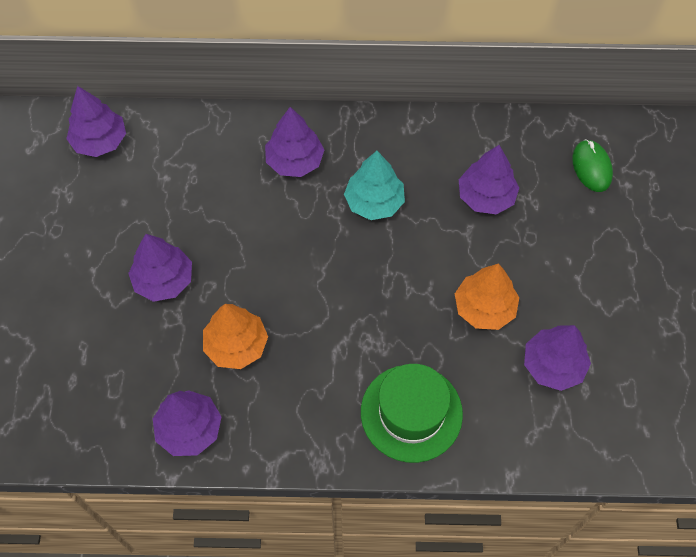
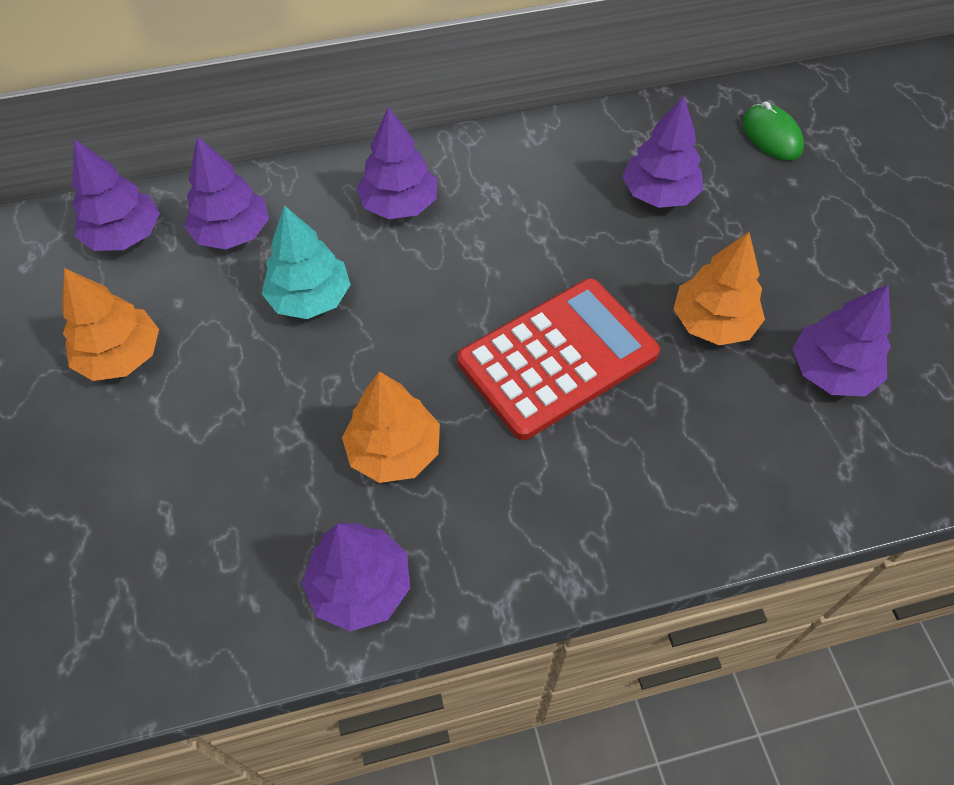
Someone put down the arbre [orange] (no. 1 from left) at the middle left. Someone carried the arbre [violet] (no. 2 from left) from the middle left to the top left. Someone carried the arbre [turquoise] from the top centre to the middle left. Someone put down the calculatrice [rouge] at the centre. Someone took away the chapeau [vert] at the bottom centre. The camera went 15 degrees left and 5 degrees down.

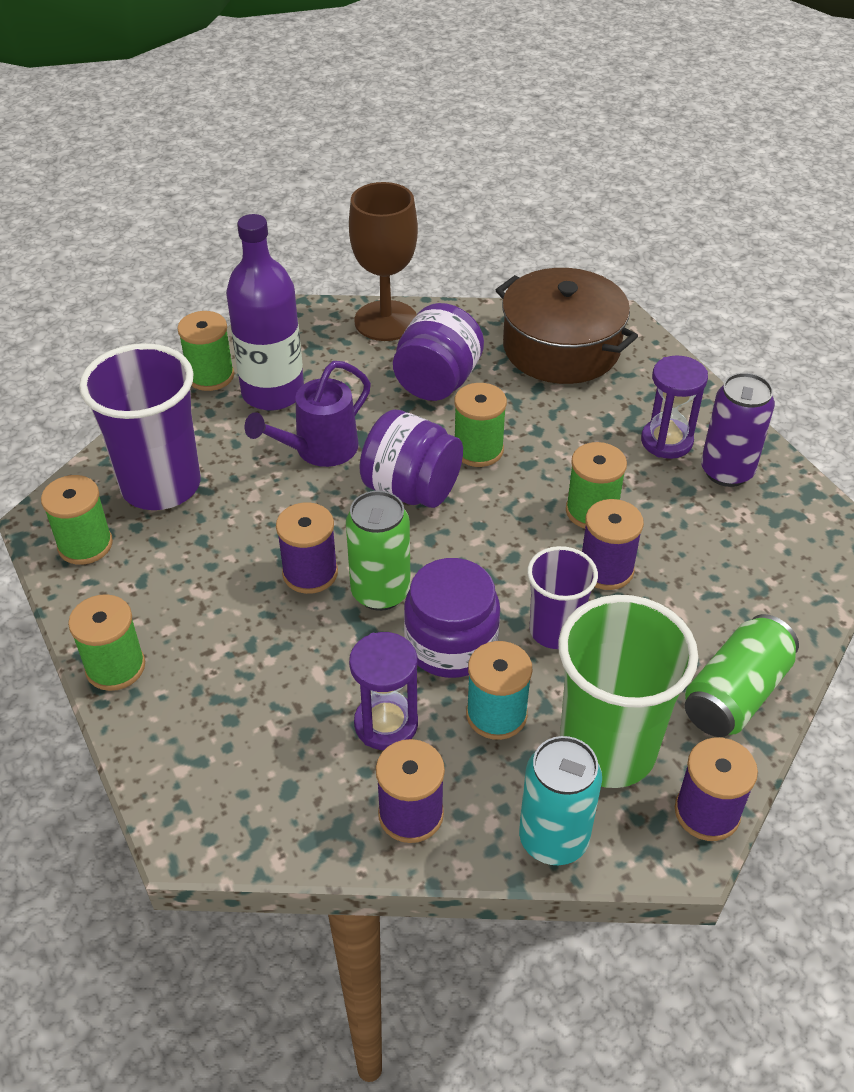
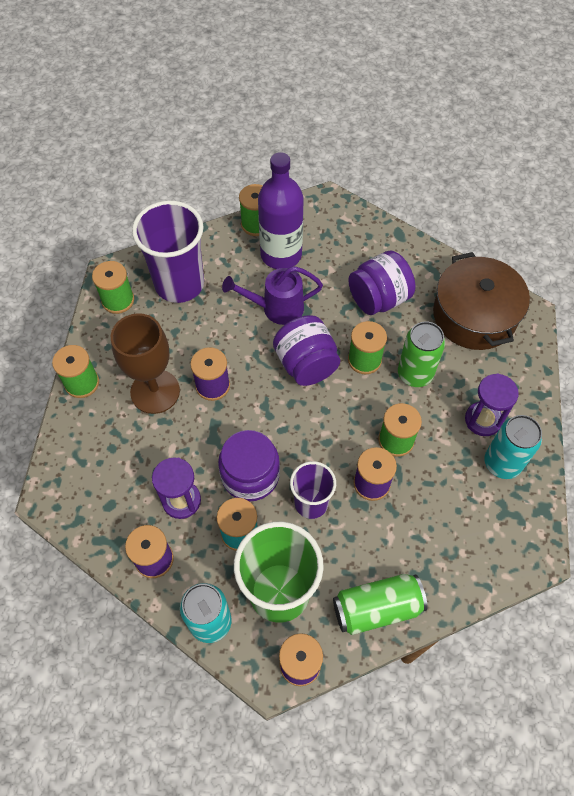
Someone carried the verre à pied [marron] from the top centre to the middle left. Someone carried the canette [vert] (no. 1 from left in the first image) from the centre to the middle right. Someone repainted the canette [violet] at the middle right, which became the canette [turquoise] (no. 2 from left) at the middle right. The camera went 35 degrees right and 15 degrees up.

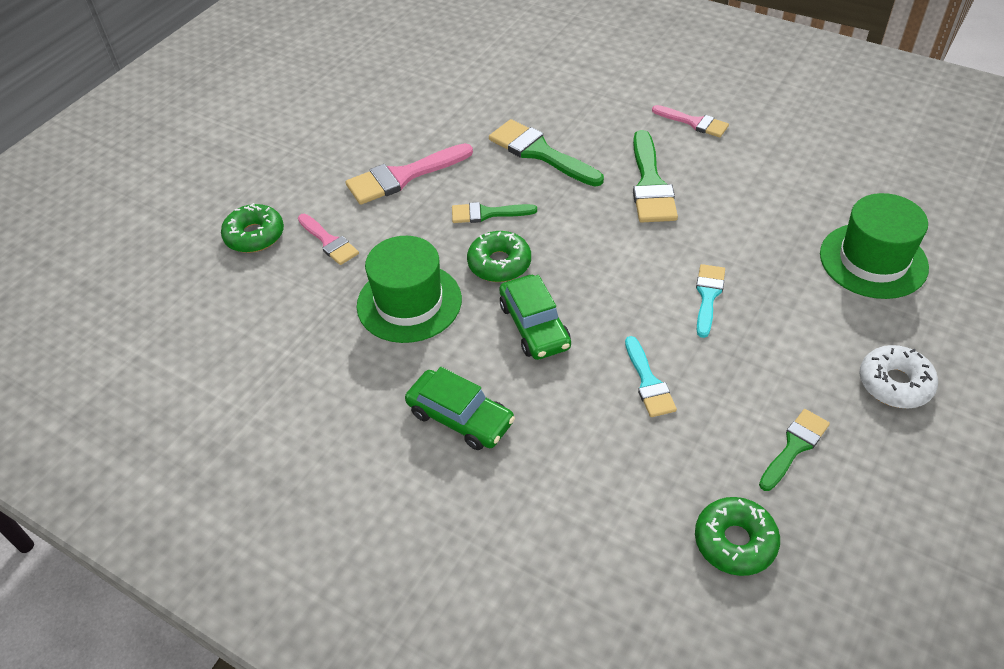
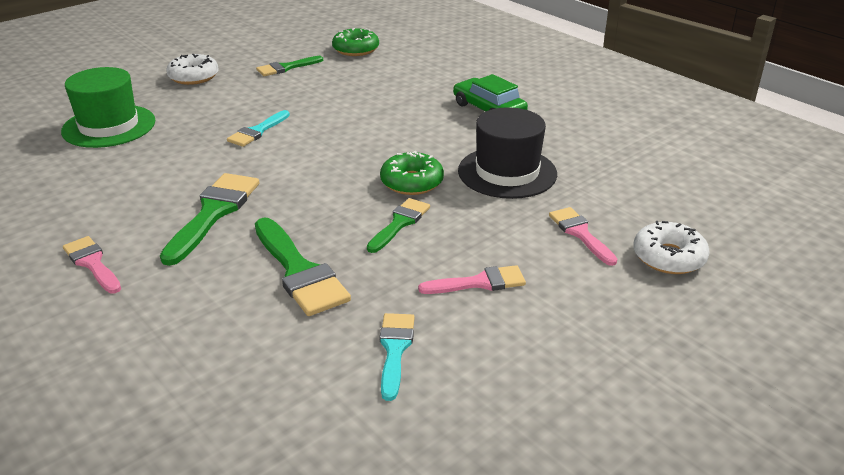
Someone rotated the pinceau [vert] (no. 1 from left in the first image) at the top centre by 75 degrees counterclockwise. Someone carried the pinceau [turquoise] (no. 1 from left in the first image) from the centre to the bottom centre. Someone scaled the pinceau [rose] (no. 2 from left) at the top centre by 0.61. Someone repainted the chapeau [vert] (no. 1 from left) at the centre, which became the chapeau [noir] at the top centre. Someone repainted the beignet [vert] (no. 1 from left) at the middle left, which became the beignet [blanc] (no. 2 from left) at the middle right. Someone took away the voiture [vert] (no. 2 from left) at the centre. The camera went 165 degrees left and 15 degrees down.

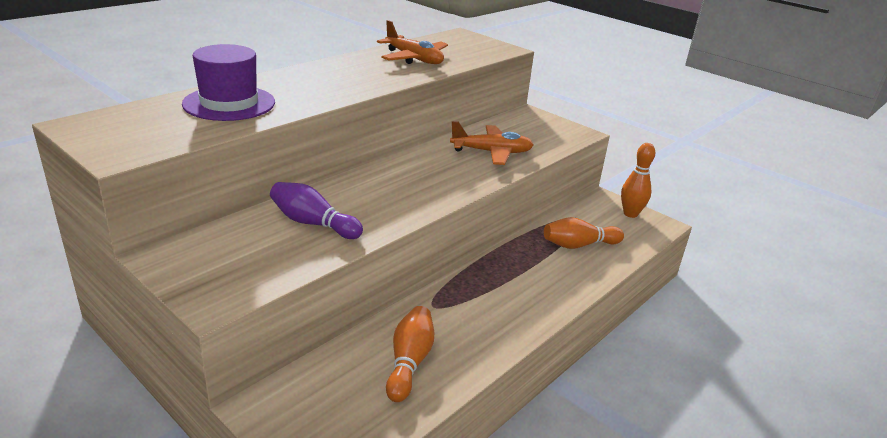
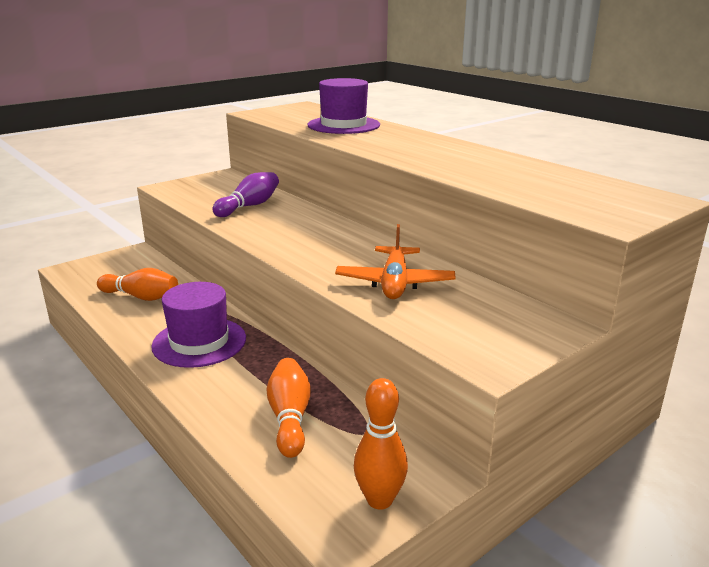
Someone put down the chapeau [violet] (no. 1 from left) at the middle left. Someone took away the avion [orange] (no. 1 from left) at the top centre. The camera went 100 degrees right and 5 degrees down.

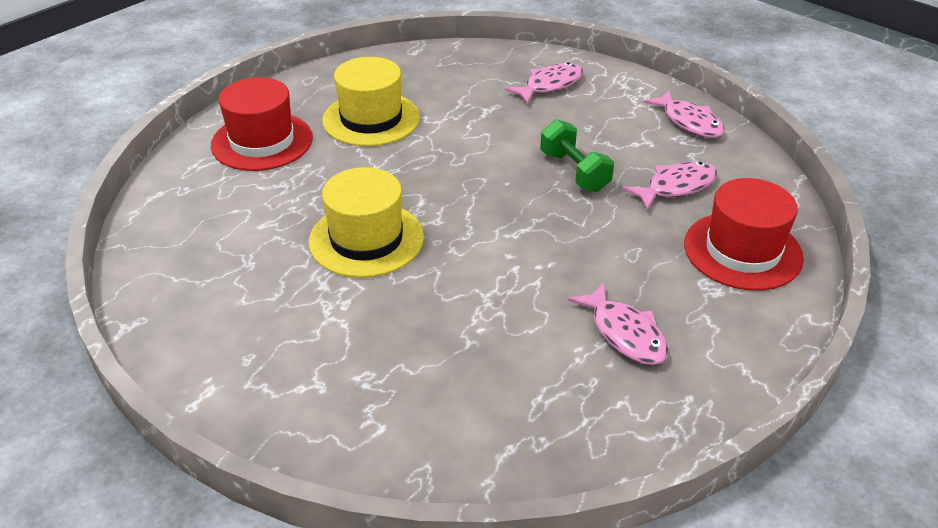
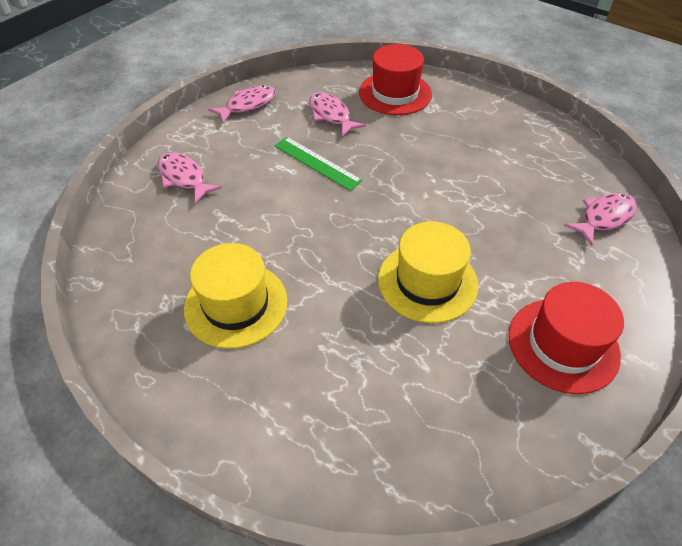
Someone swapped the haltère [vert] at the top centre for the règle [vert] at the top centre. Someone carried the chapeau [rouge] (no. 1 from left in the first image) from the top left to the middle right. Someone carried the poisson [rose] (no. 2 from left in the first image) from the centre to the middle right. The camera went 95 degrees left and 10 degrees up.

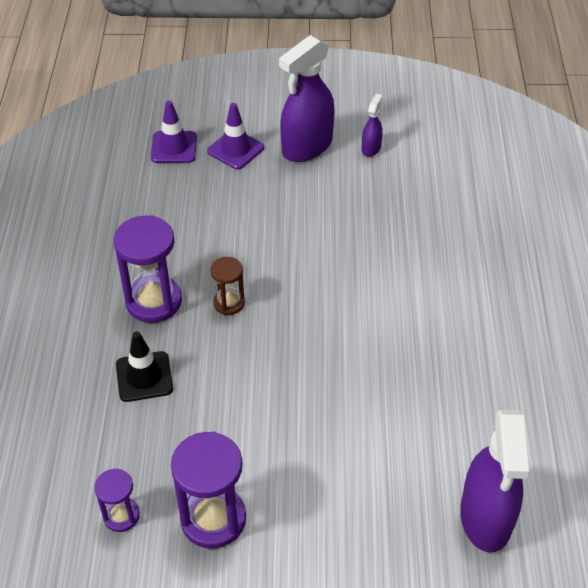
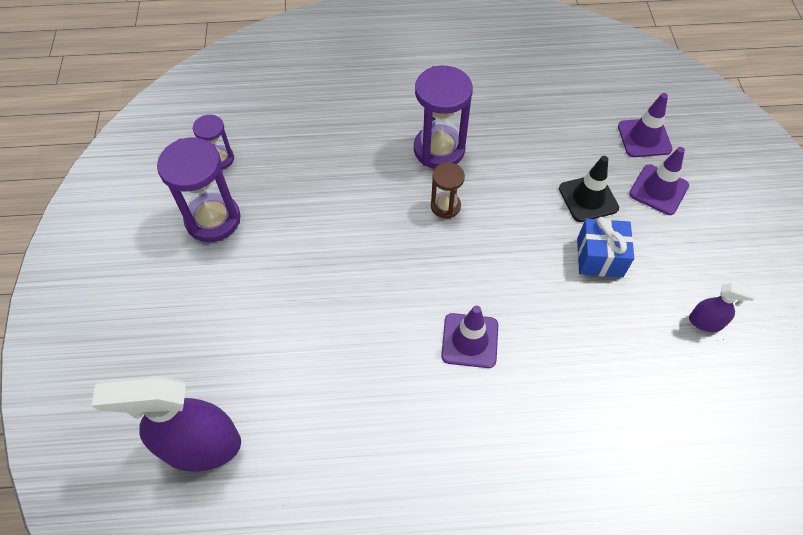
Someone put down the cône de chantier [violet] (no. 1 from left) at the centre. Someone carried the cône de chantier [noir] from the middle left to the middle right. Someone put down the cadeau [bleu] at the middle right. Someone took away the vaporisateur [violet] (no. 1 from left) at the top centre. The camera went 85 degrees right and 10 degrees up.

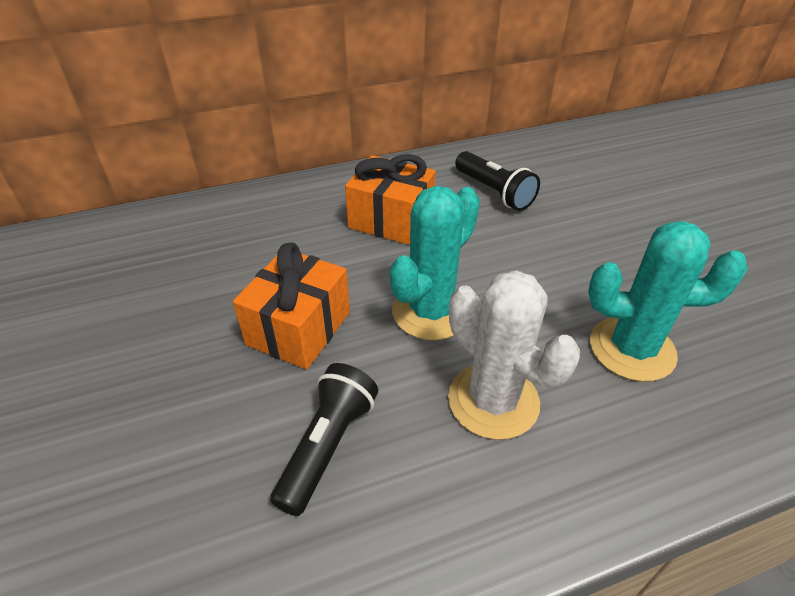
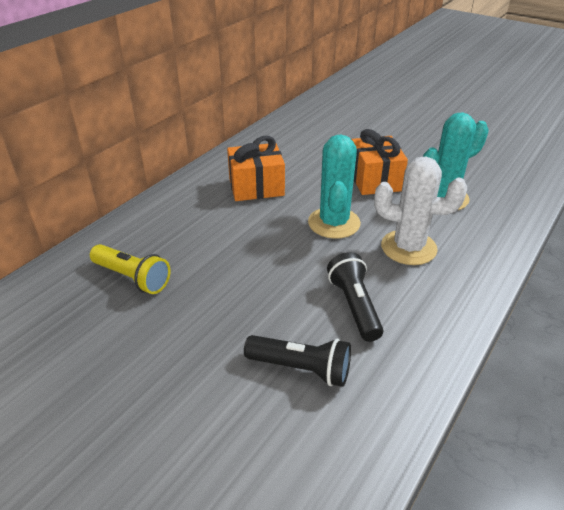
Someone put down the lampe de poche [jaune] at the middle left. Someone carried the lampe de poche [noir] (no. 2 from left in the first image) from the top centre to the bottom centre. Someone carried the cadeau [orange] (no. 1 from left in the first image) from the centre to the top right. The camera went 35 degrees left and 5 degrees down.

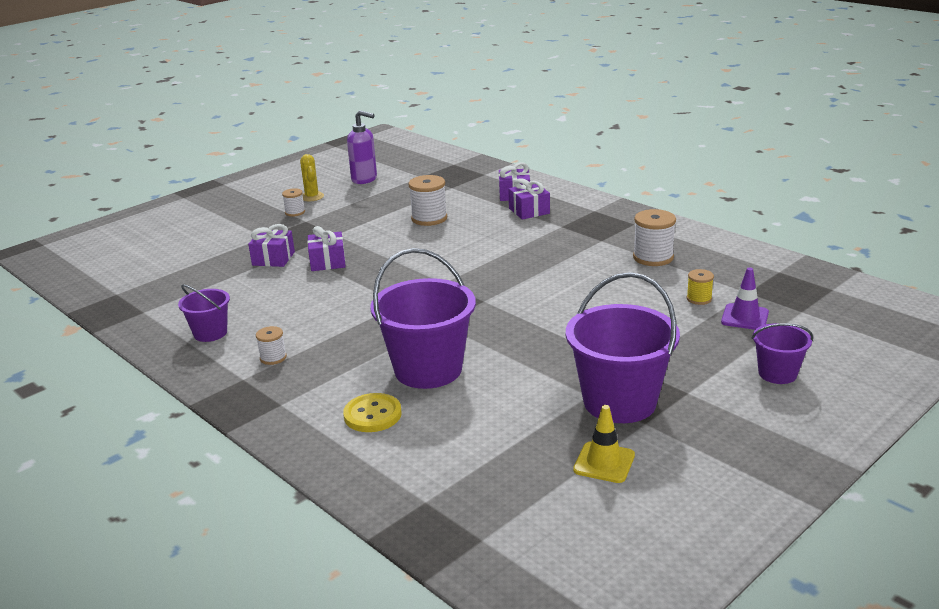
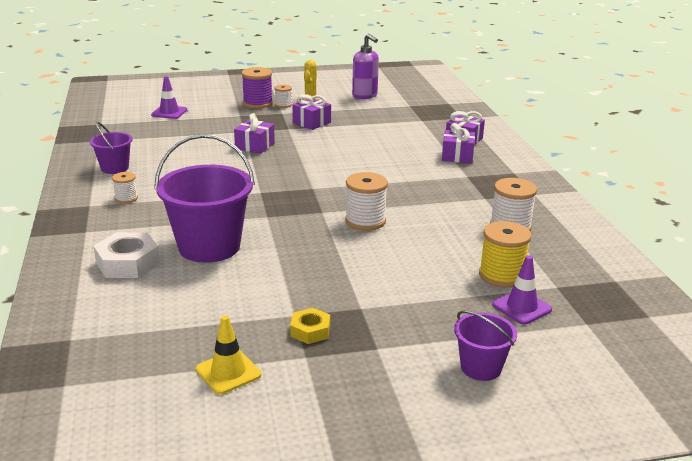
Someone swapped the bouton [jaune] at the bottom centre for the écrou [blanc] at the middle left. Someone put down the cône de chantier [violet] (no. 1 from left) at the top left. Someone put down the bobine [violet] at the top centre. Someone swapped the seau [violet] (no. 3 from left) at the centre for the écrou [jaune] at the bottom centre. Someone carried the cadeau [violet] (no. 1 from left in the first image) from the middle left to the top centre. Someone carried the bobine [blanc] (no. 3 from left) from the top centre to the centre. Someone scaled the bobine [jaune] at the middle right by 1.75. The camera went 30 degrees right and 0 degrees up.

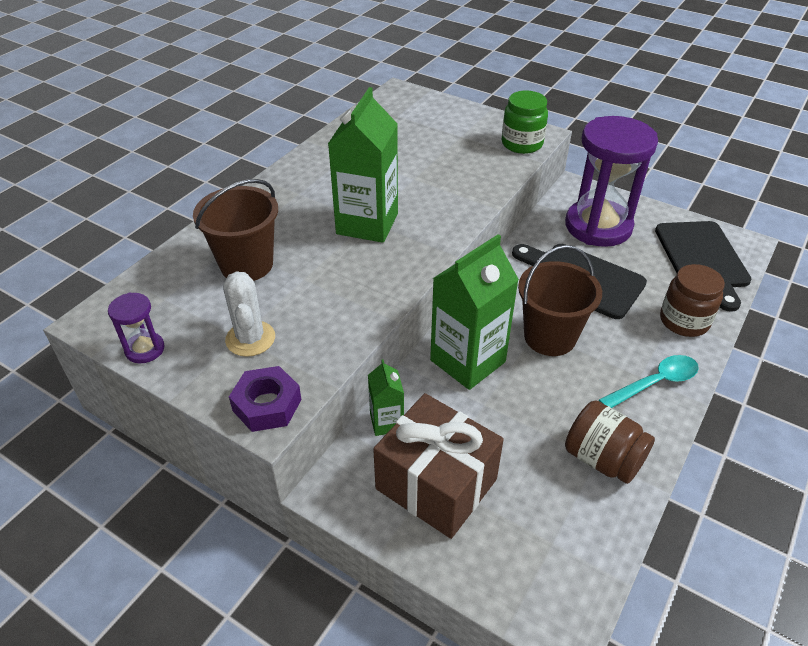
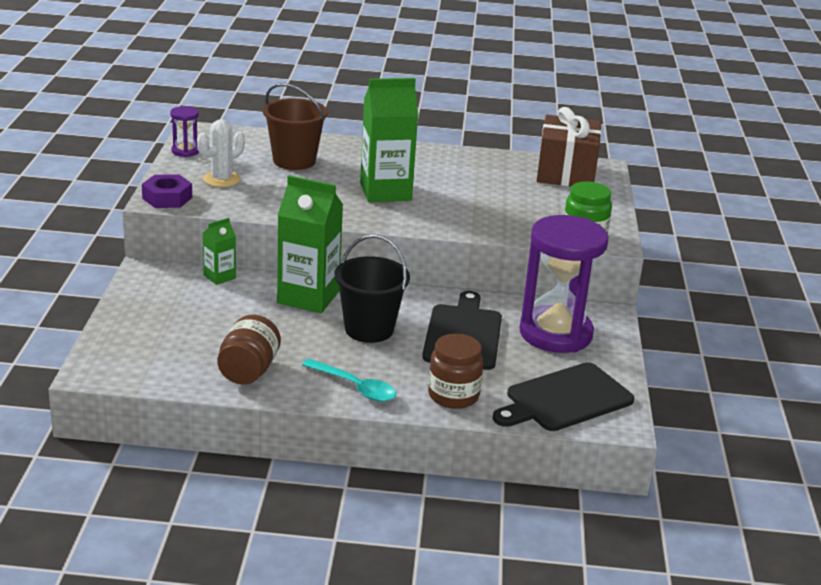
Someone repainted the seau [marron] (no. 2 from left) at the middle right, which became the seau [noir] at the centre. Someone carried the cadeau [marron] from the bottom centre to the top right. The camera went 60 degrees right and 15 degrees down.

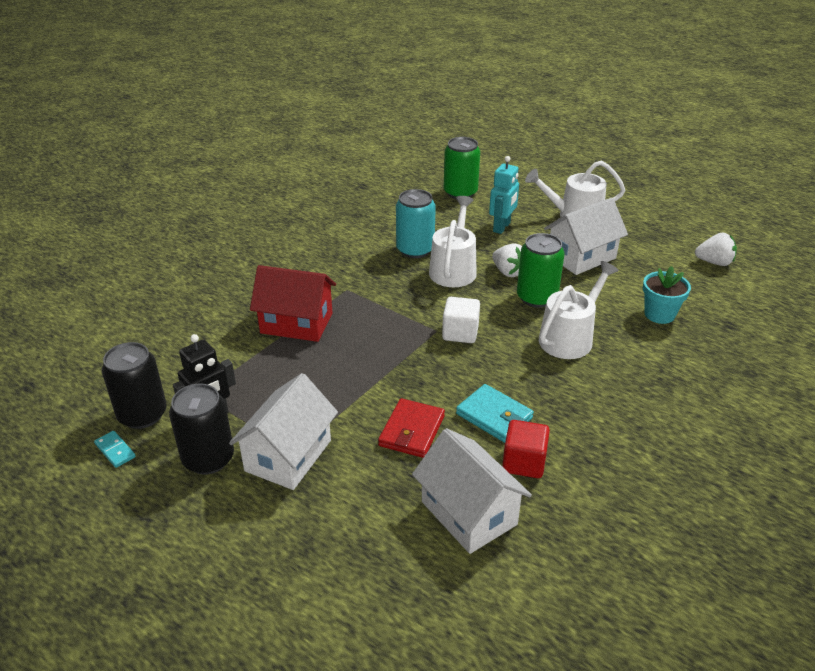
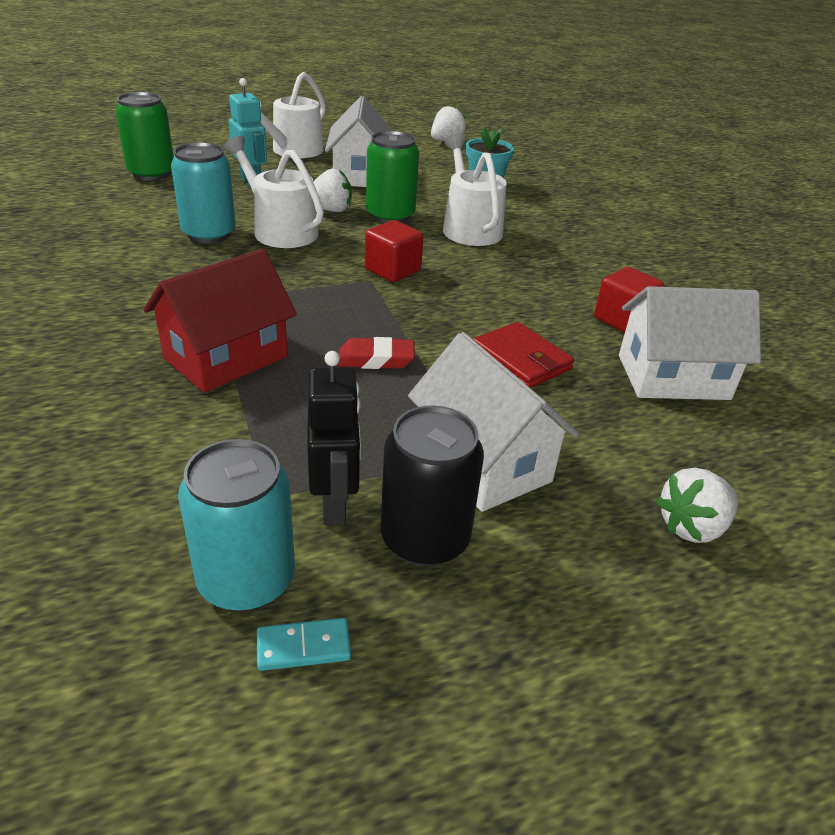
Someone repainted the canette [noir] (no. 1 from left) at the middle left, which became the canette [turquoise] (no. 2 from left) at the middle left. Someone put down the gomme [rouge] at the centre. Someone repainted the cube [blanc] at the centre, which became the cube [rouge] (no. 1 from left) at the top centre. Someone put down the fraise [blanc] (no. 3 from left) at the middle right. Someone took away the portefeuille [turquoise] at the centre. The camera went 60 degrees left and 0 degrees up.

